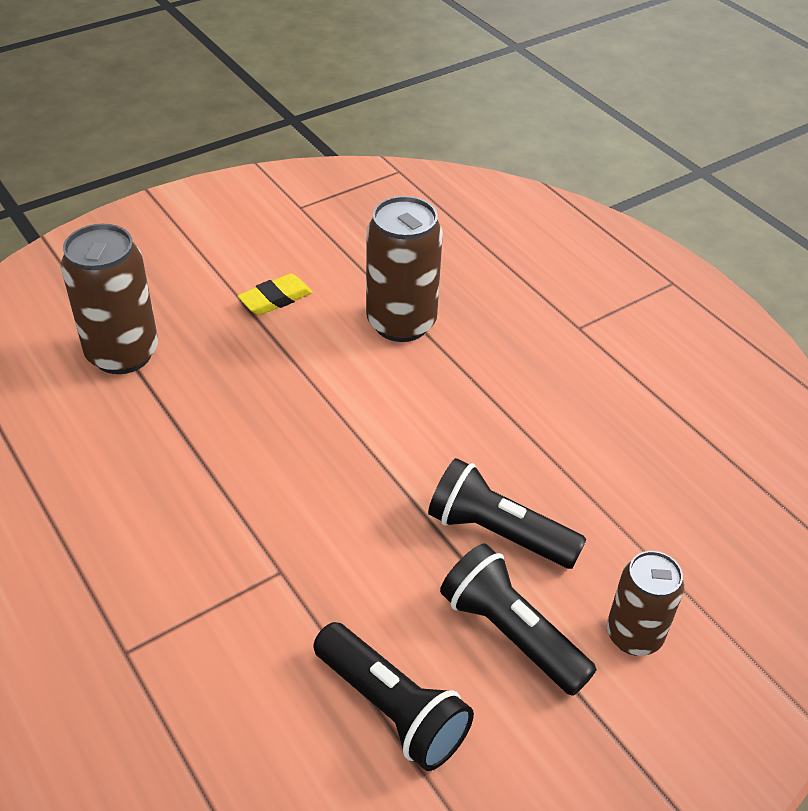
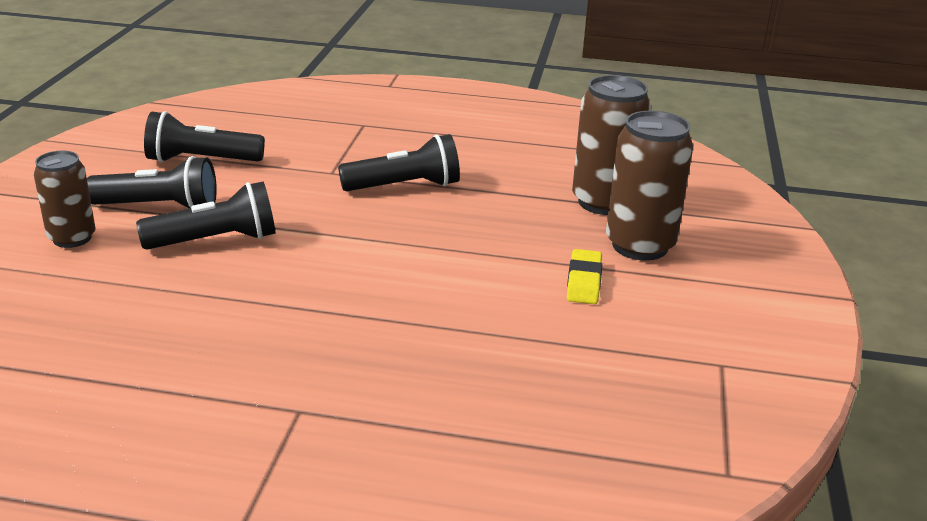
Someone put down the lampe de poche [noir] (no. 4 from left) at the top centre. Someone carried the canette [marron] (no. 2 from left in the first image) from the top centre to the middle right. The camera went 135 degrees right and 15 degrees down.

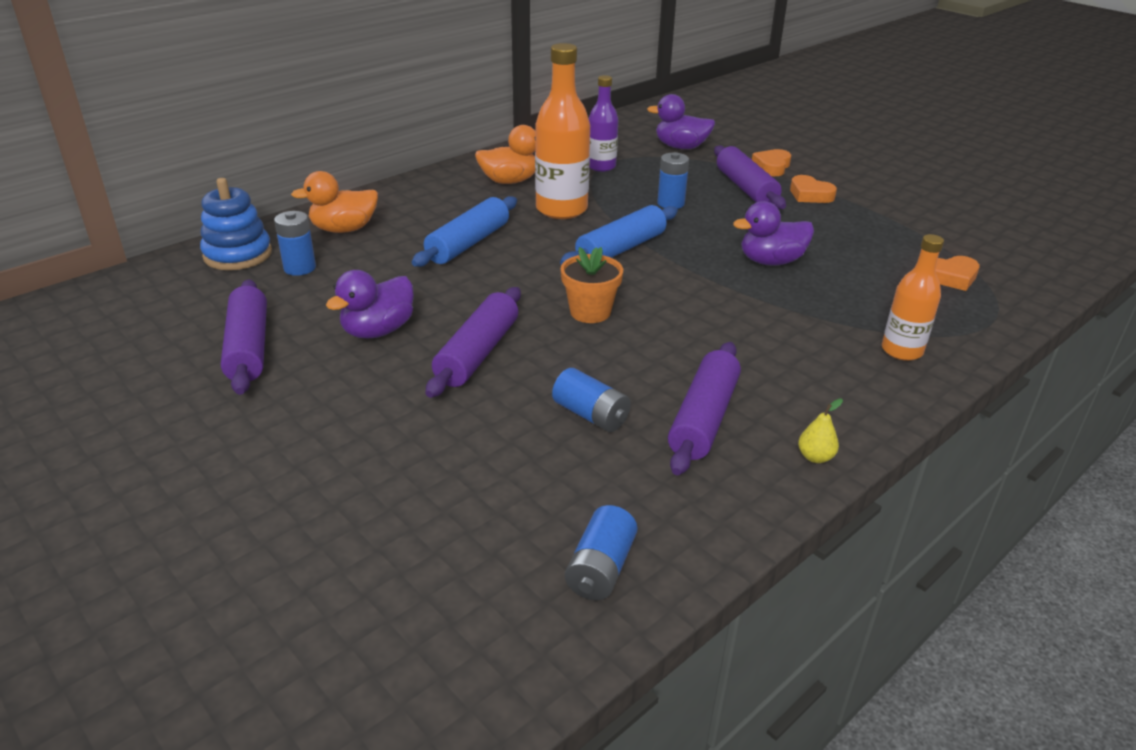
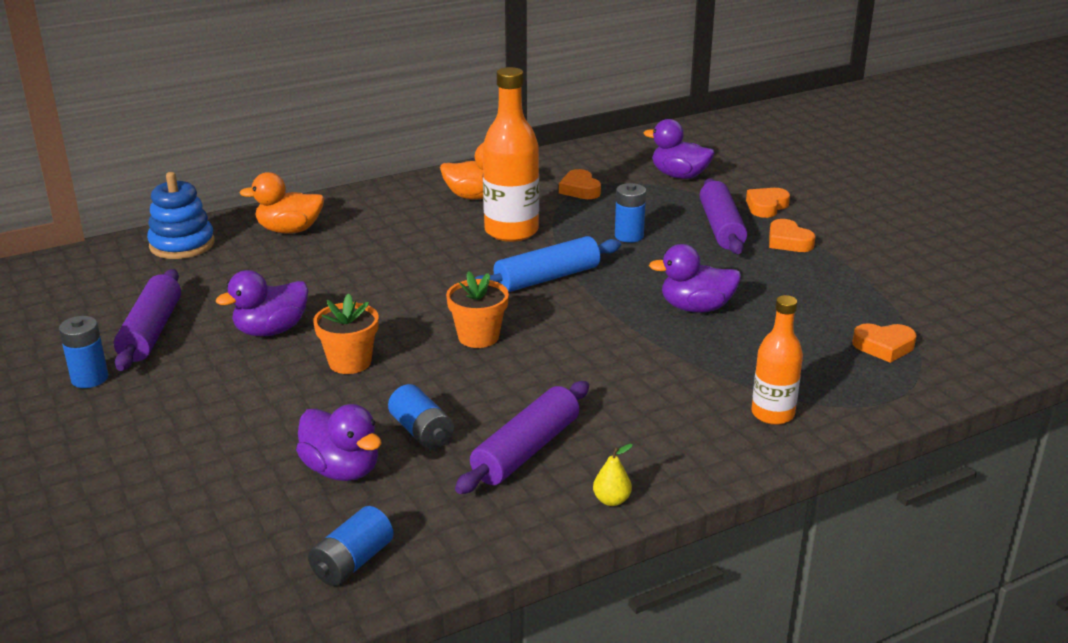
Someone carried the pile [bleu] (no. 1 from left) from the top left to the middle left. Someone put down the canard [violet] (no. 2 from left) at the bottom left. Someone swapped the rouleau à pâtisserie [violet] (no. 2 from left) at the centre for the pot de fleurs [orange] (no. 1 from left) at the middle left. Someone swapped the bouteille [violet] at the top centre for the cœur [orange] (no. 1 from left) at the top centre. Someone took away the rouleau à pâtisserie [bleu] (no. 1 from left) at the top centre. The camera went 15 degrees right and 5 degrees down.

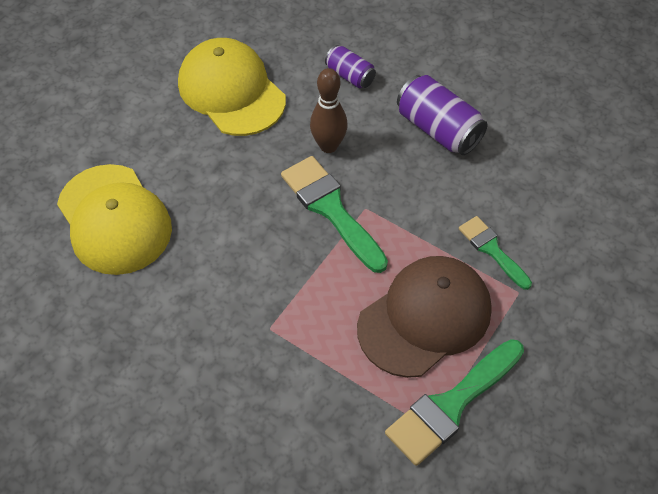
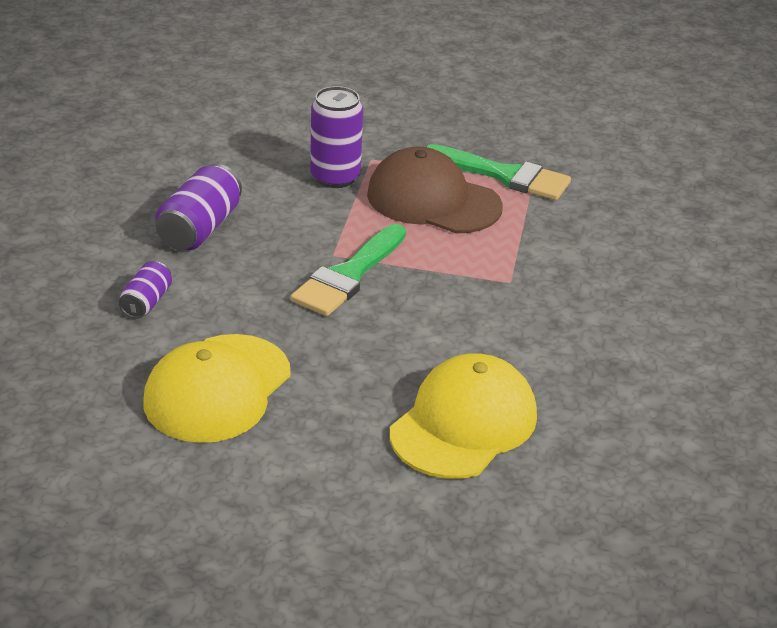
Someone swapped the pinceau [vert] (no. 3 from left) at the middle right for the canette [violet] (no. 3 from left) at the top centre. Someone took away the quille [marron] at the top centre. The camera went 115 degrees left and 20 degrees down.

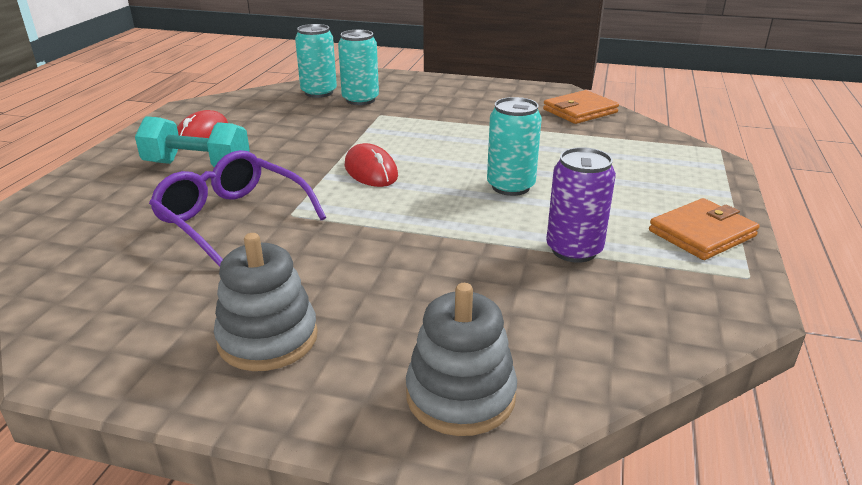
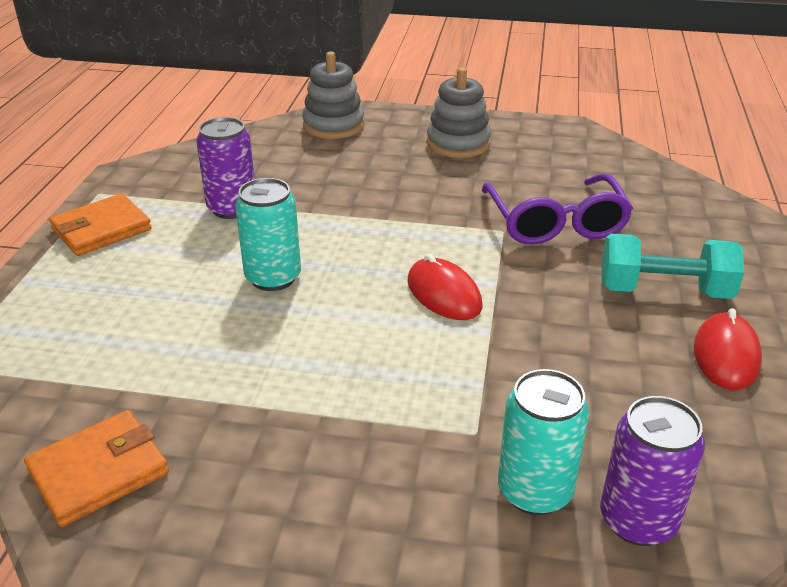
Someone rotated the lunettes [violet] at the middle left by 45 degrees clockwise. Someone repainted the canette [turquoise] (no. 1 from left) at the top centre, which became the canette [violet] (no. 2 from left) at the bottom right. The camera went 175 degrees right and 5 degrees up.

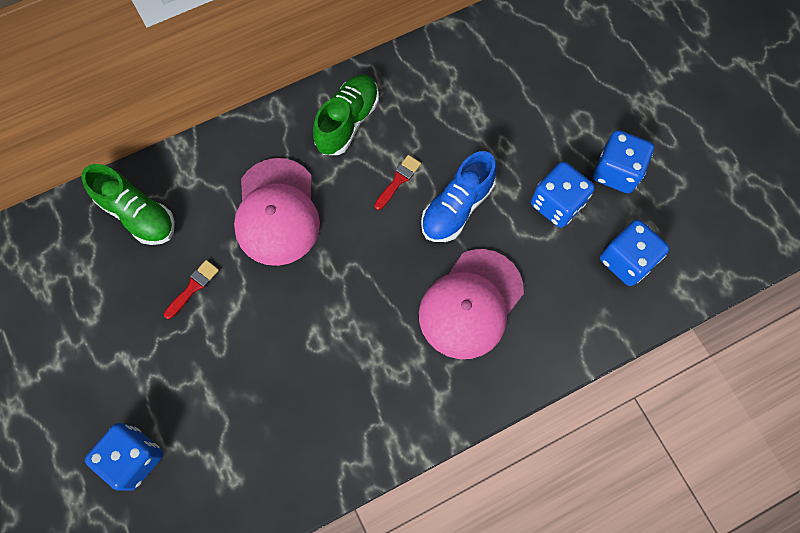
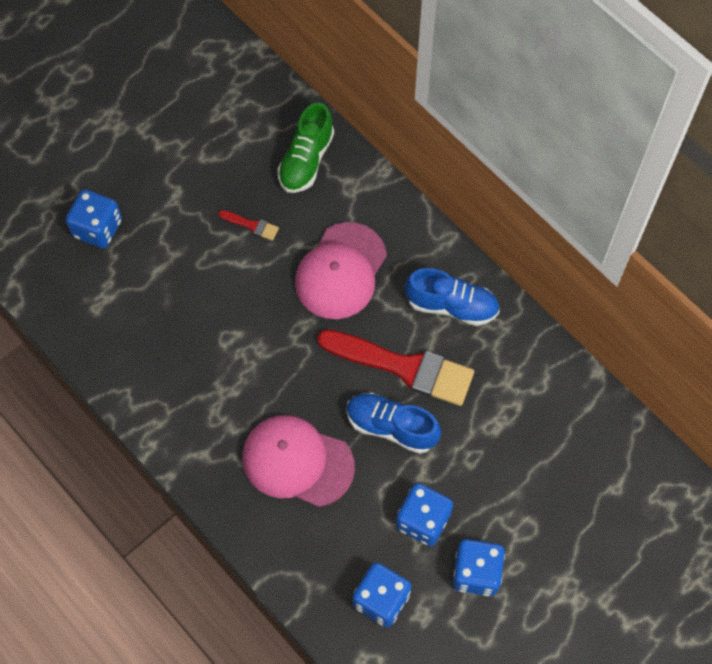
Someone rotated the casquette [rose] (no. 1 from left in the first image) at the centre by 45 degrees counterclockwise. Someone scaled the pinceau [rouge] (no. 2 from left) at the centre by 2.44. Someone repainted the chaussure [vert] (no. 2 from left) at the top centre, which became the chaussure [bleu] (no. 2 from left) at the centre. The camera went 75 degrees right and 5 degrees down.

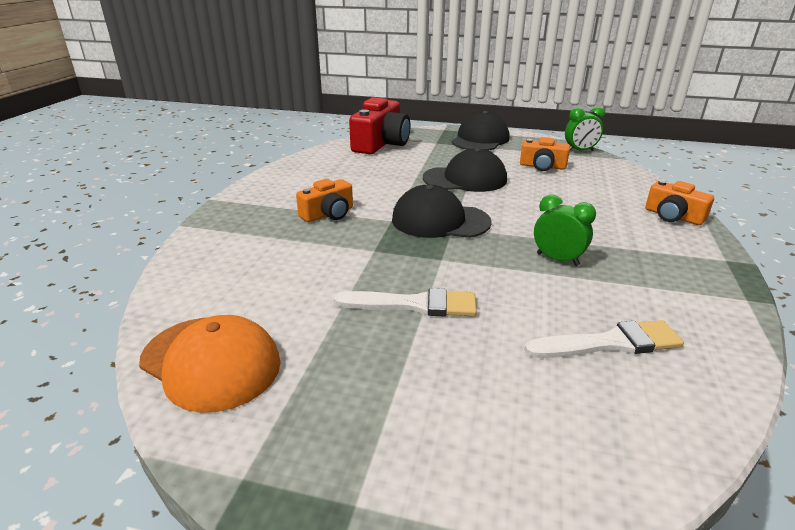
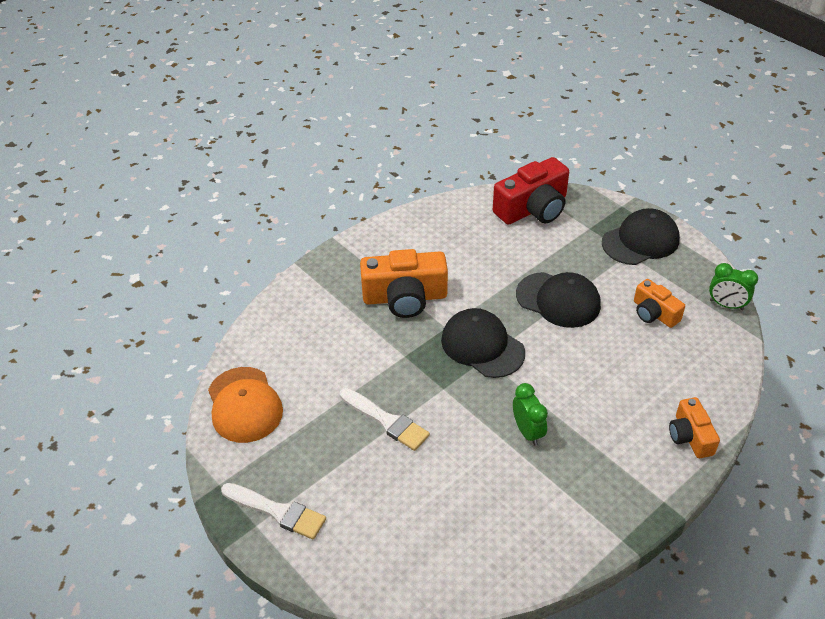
Someone carried the pinceau [blanc] (no. 2 from left in the first image) from the middle right to the bottom left. Someone scaled the appareil photo [orange] (no. 1 from left) at the centre by 1.73. The camera went 35 degrees right and 15 degrees up.

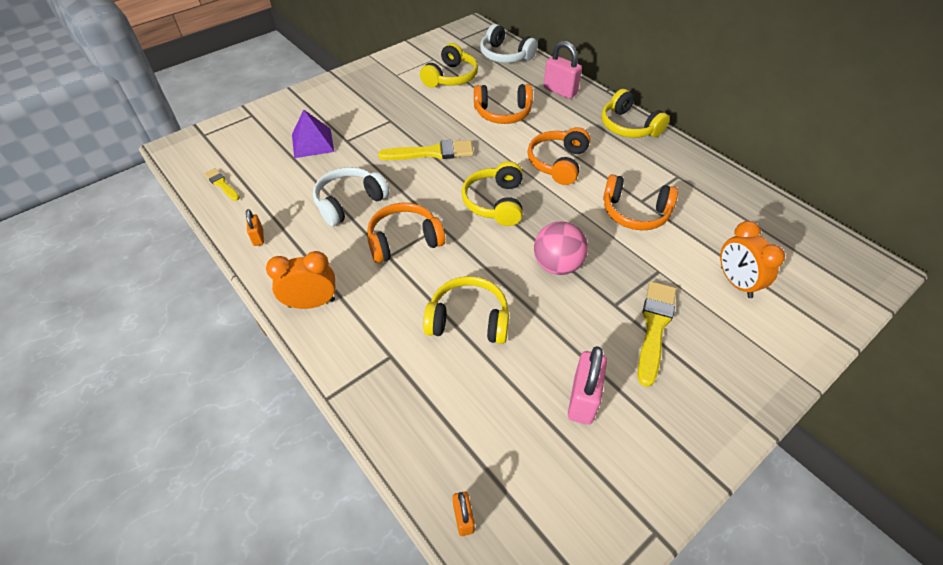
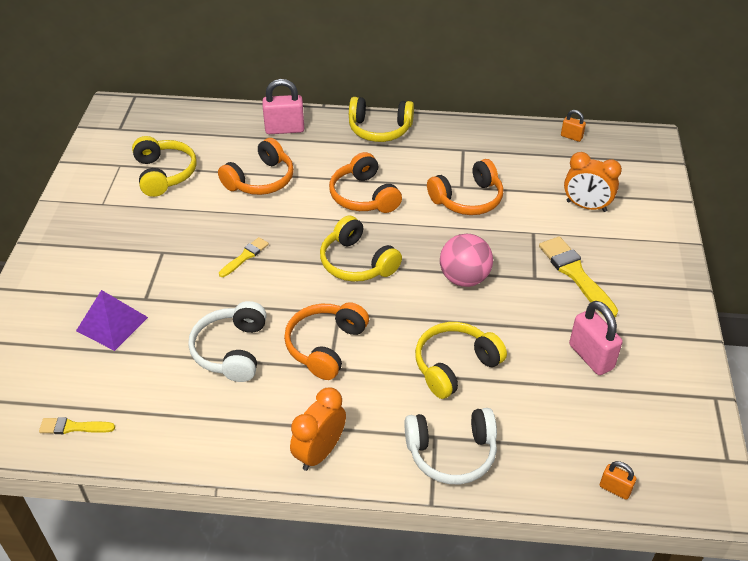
Someone scaled the pinceau [jaune] (no. 2 from left) at the top centre by 0.56. Someone carried the casque audio [blanc] (no. 2 from left) from the top centre to the bottom centre. Someone carried the cadenas [orange] (no. 1 from left) from the middle left to the top right. The camera went 45 degrees left and 5 degrees down.

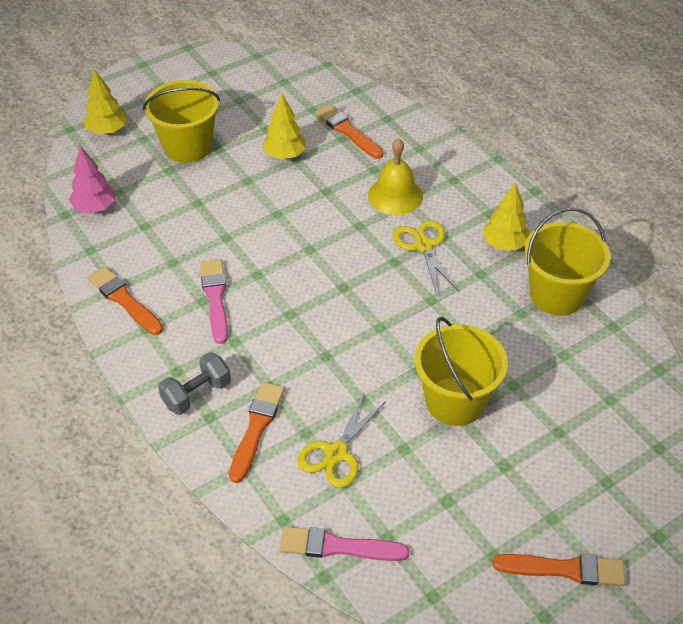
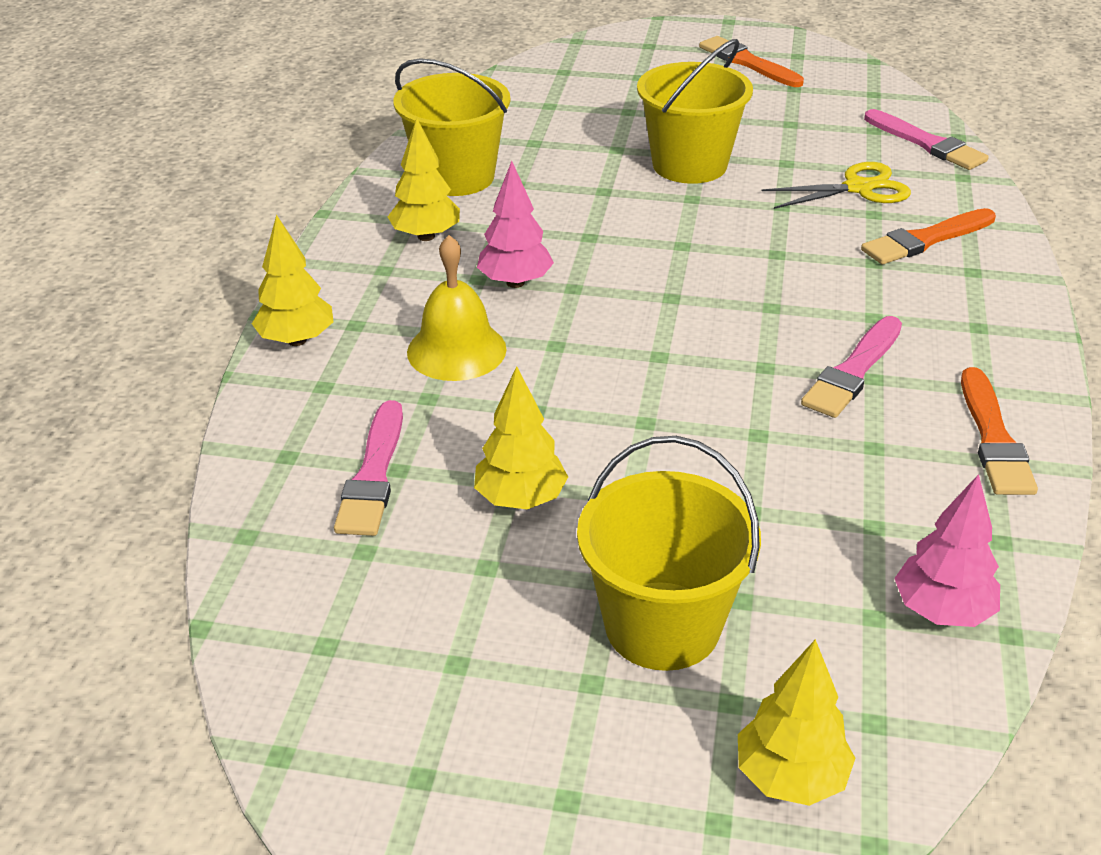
Someone put down the arbre [jaune] (no. 1 from left) at the top left. Someone repainted the pinceau [orange] (no. 3 from left) at the top centre, which became the pinceau [rose] (no. 1 from left) at the centre. Someone swapped the ciseaux [jaune] (no. 2 from left) at the centre for the arbre [rose] (no. 1 from left) at the top centre. Someone took away the haltère [gris] at the middle left. The camera went 135 degrees left and 10 degrees down.

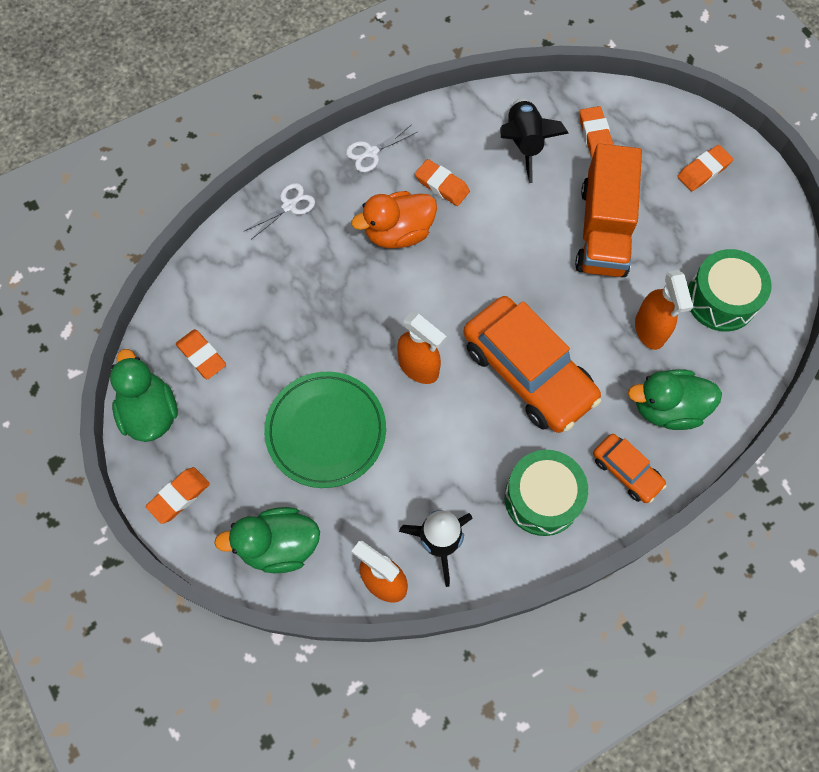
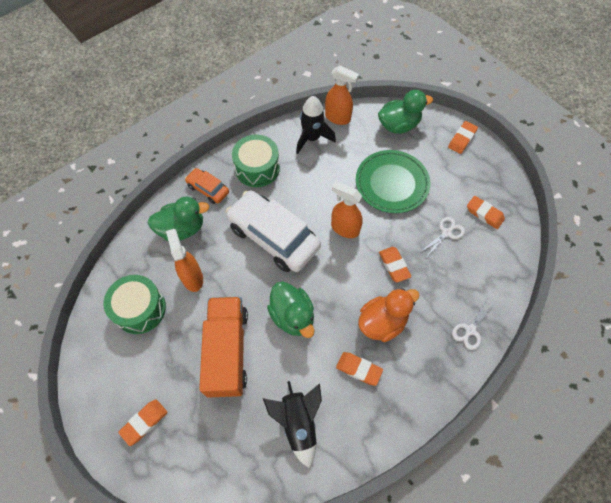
Someone repainted the voiture [orange] (no. 1 from left) at the centre, which became the voiture [blanc] at the centre. Someone carried the canard [vert] (no. 1 from left in the first image) from the middle left to the centre. Someone carried the gomme [orange] (no. 4 from left in the first image) from the top right to the centre. Someone carried the ciseaux [blanc] (no. 2 from left in the first image) from the top centre to the middle right. The camera went 170 degrees right and 5 degrees down.

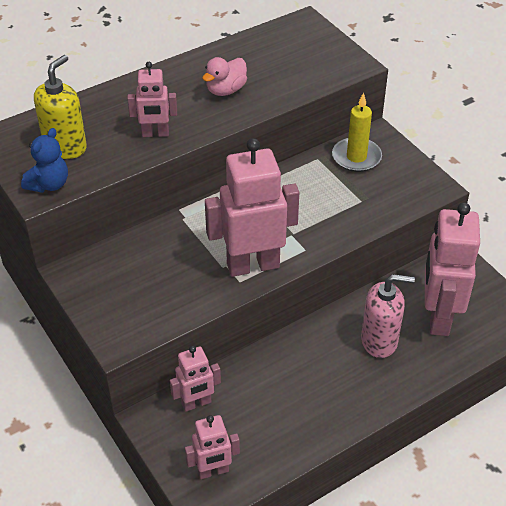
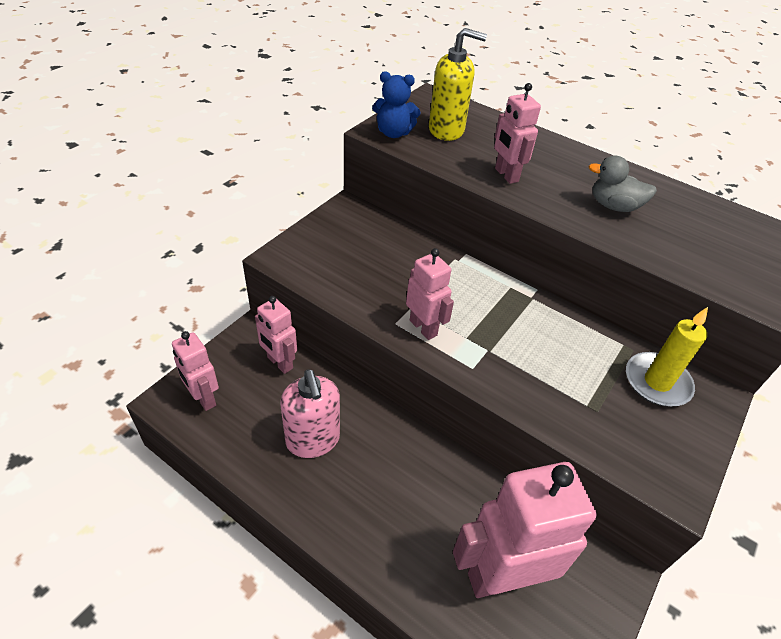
Someone carried the distributeur de savon [rose] from the middle right to the centre. Someone scaled the robot [rose] (no. 4 from left in the first image) at the centre by 0.54. Someone repainted the canard [rose] at the top centre, which became the canard [gris] at the top right. The camera went 65 degrees right and 0 degrees up.

